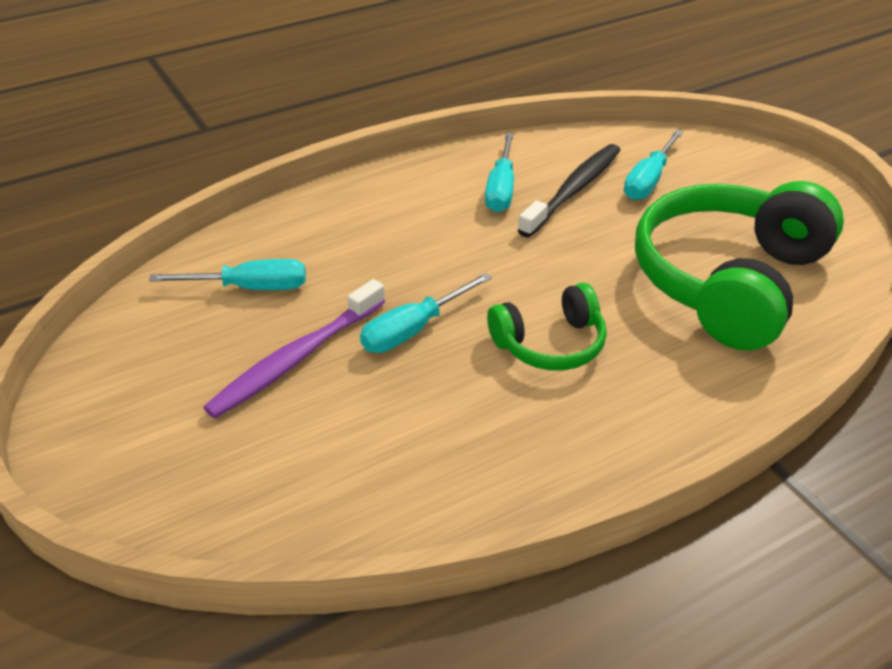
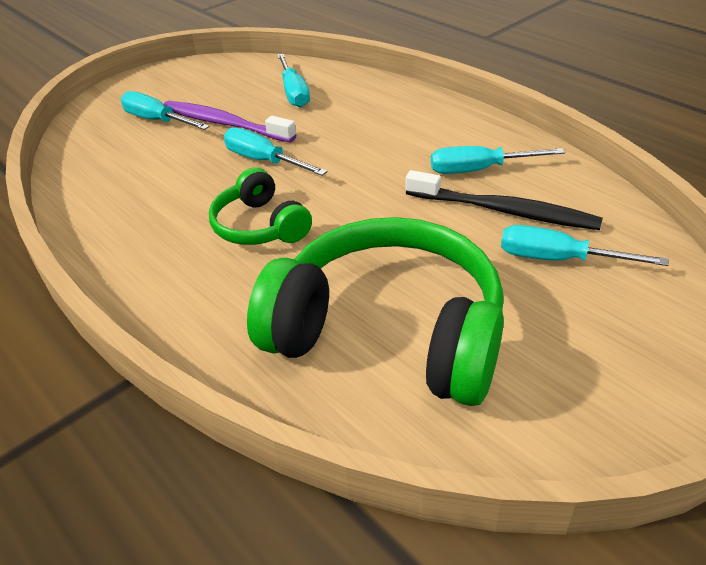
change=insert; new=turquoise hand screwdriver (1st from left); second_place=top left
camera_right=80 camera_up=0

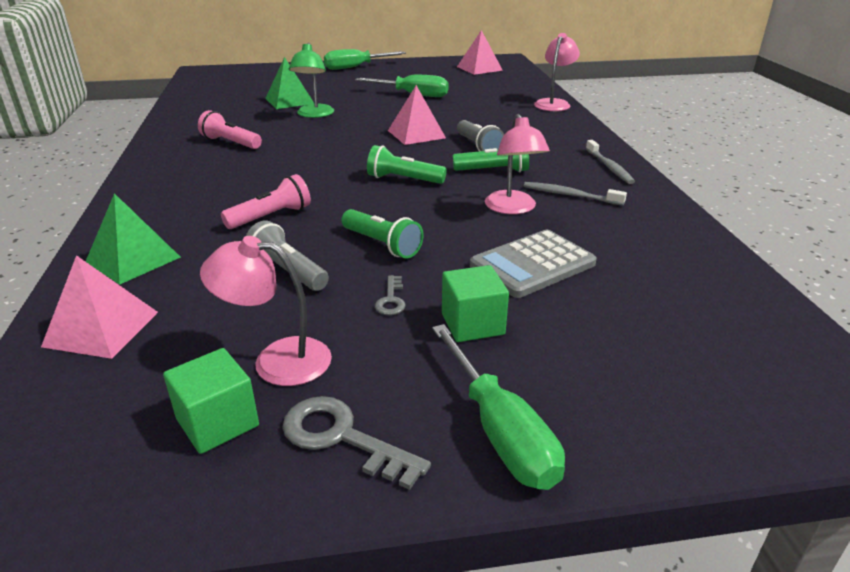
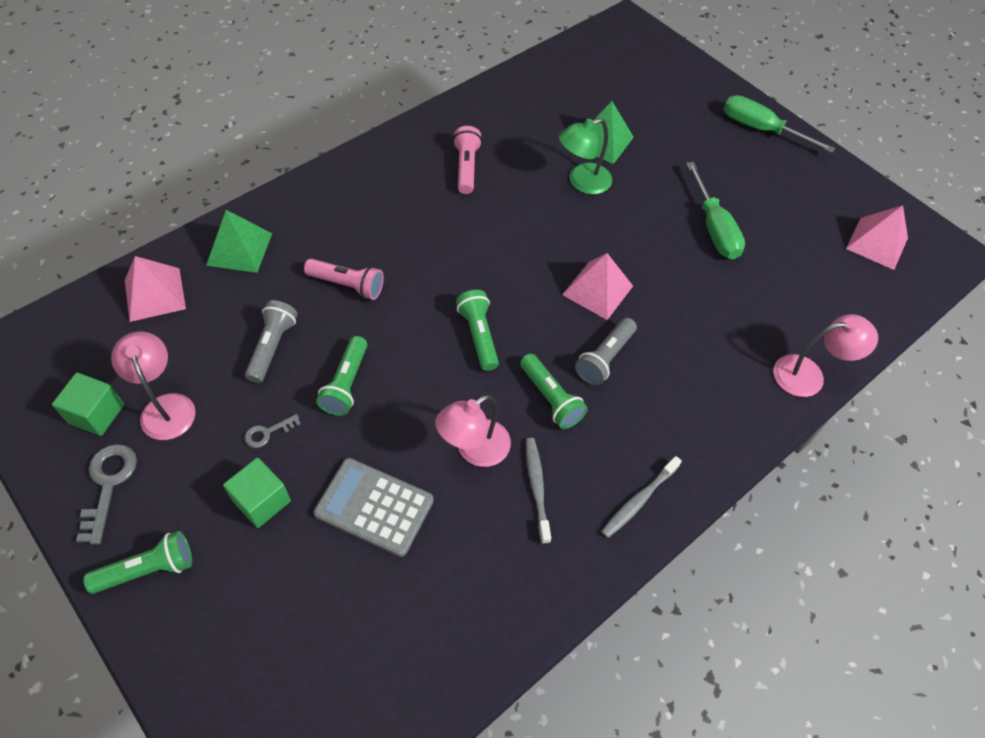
change=replace; old=leaf-green hand screwdriver (3rd from left); new=leaf-green torch (1st from left); first_place=bottom centre; second_place=bottom left
camera_right=55 camera_up=25

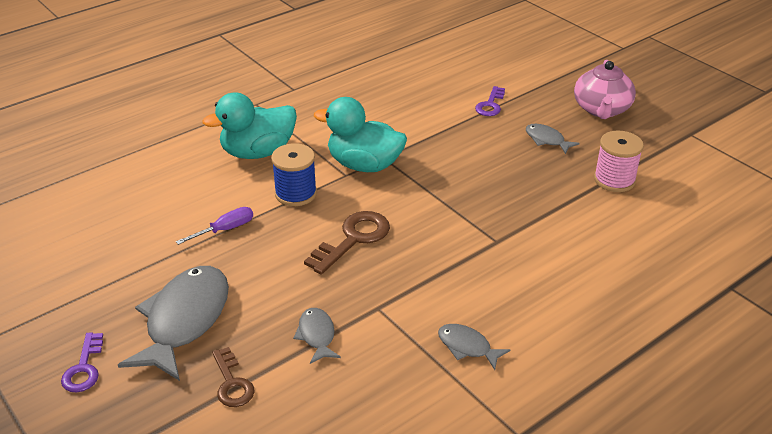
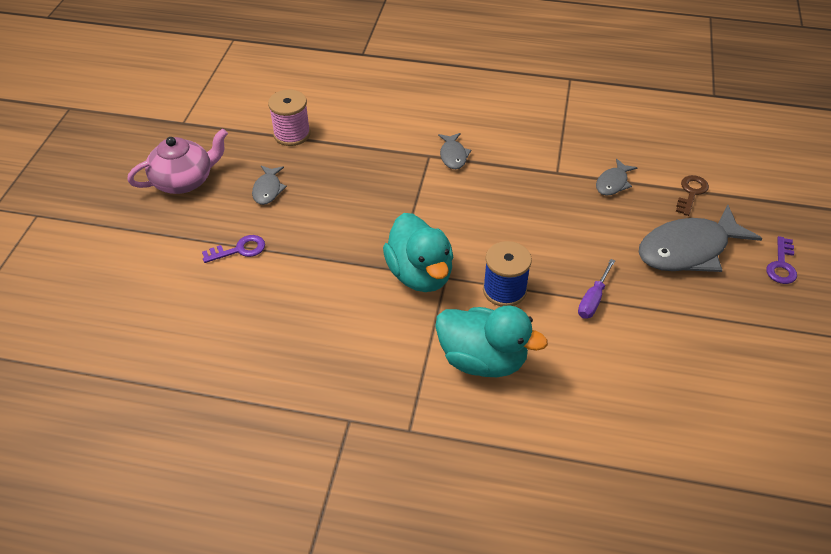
change=rotate; old=violet door key (1st from left in the first image); first_place=bottom left; second_place=middle right; degrees=150
change=rotate; old=violet hand screwdriver; first_place=middle left; second_place=middle right; degrees=-75
change=delete; old=russet door key (2nd from left); first_place=centre
change=move; old=grey fish (3rd from left in the first image); new=grey fish (2nd from left); first_place=bottom centre; second_place=top centre
camera_right=-130 camera_up=10

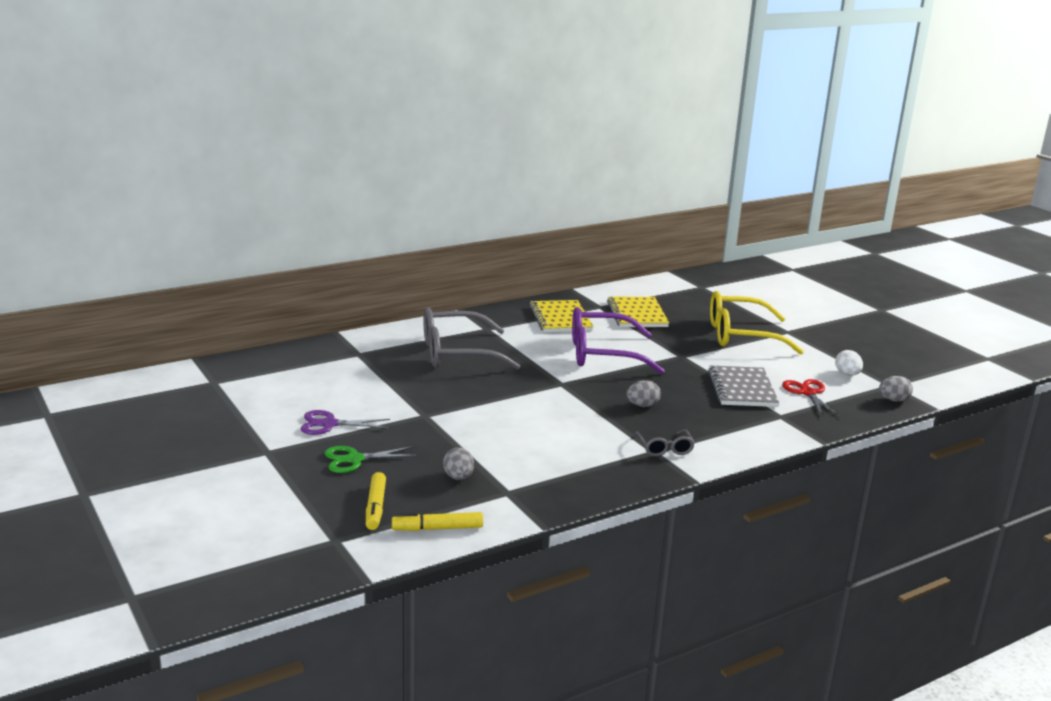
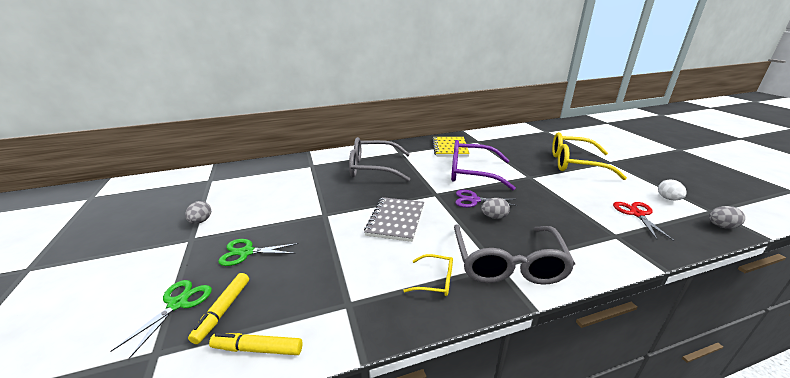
change=move; old=violet shears; first_place=middle left; second_place=centre
change=move; old=grey egg (1st from left); first_place=centre; second_place=middle left
change=delete; old=bright yellow exercise book (2nd from left); first_place=centre
change=resize; old=grey spectacles (2nd from left); first_place=centre; second_place=bottom centre; factor=2.19
change=move; old=grey exercise book; first_place=middle right; second_place=centre
change=insert; new=leaf-green shears (1st from left); second_place=bottom left
change=insert; new=bright yellow spectacles (1st from left); second_place=bottom centre
camera_right=15 camera_up=5

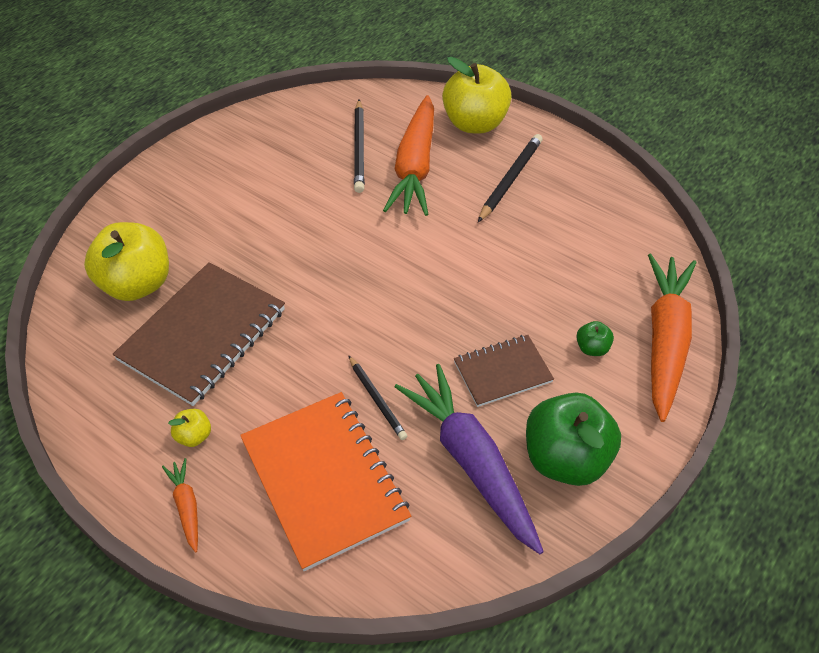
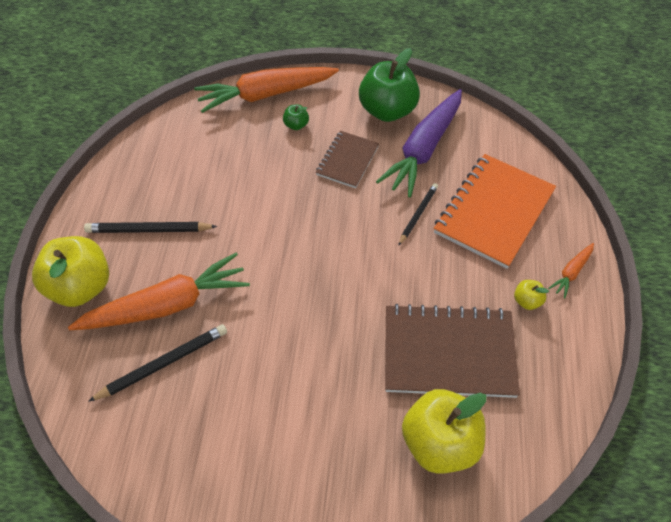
change=rotate; old=russet exercise book (2nd from left in the first image); first_place=centre; second_place=top centre; degrees=75
camera_right=-120 camera_up=5

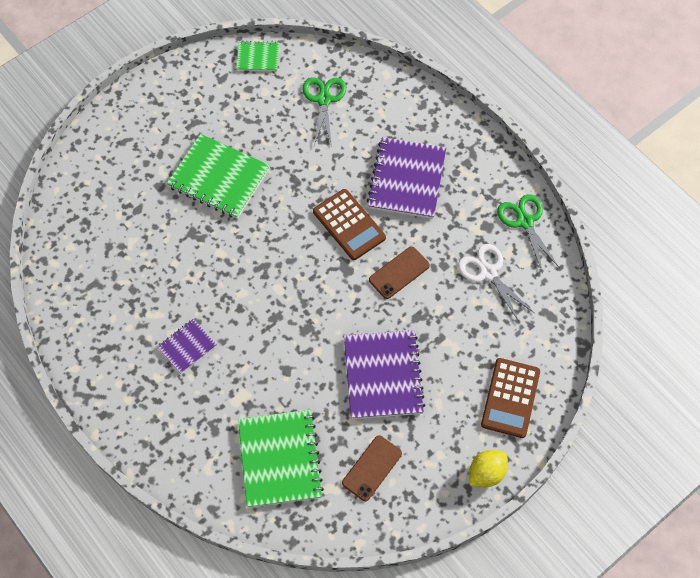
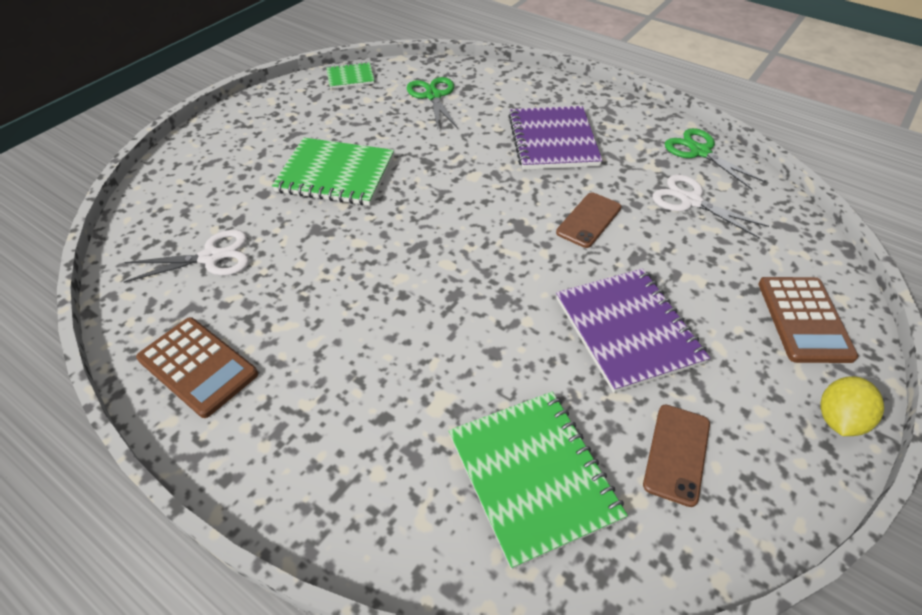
change=delete; old=violet exercise book (1st from left); first_place=middle left
change=move; old=russet pocket calculator (1st from left); first_place=centre; second_place=middle left
change=insert; new=pure white shears (1st from left); second_place=middle left
camera_right=-15 camera_up=-15

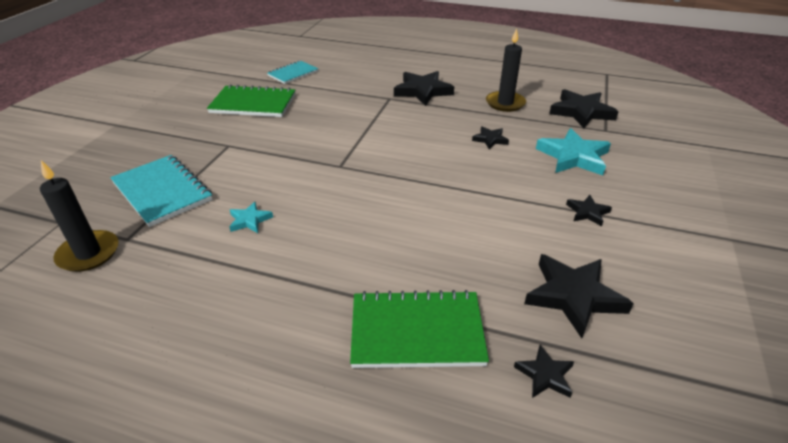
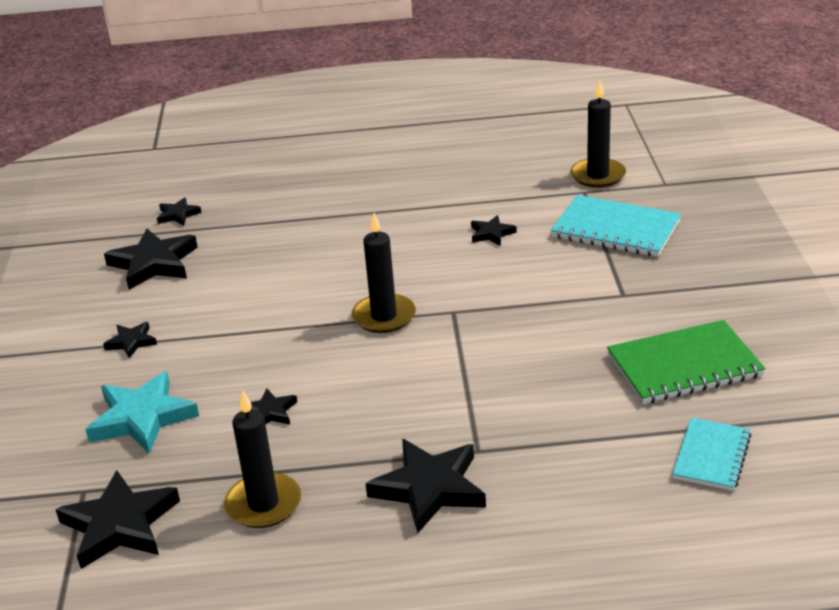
change=recolor; old=turquoise five-pointed star (1st from left); new=jet-black five-pointed star (7th from left); first_place=middle left; second_place=centre
change=delete; old=leaf-green exercise book (2nd from left); first_place=bottom centre
change=insert; new=jet-black wax candle (2nd from left); second_place=centre
camera_right=160 camera_up=-5

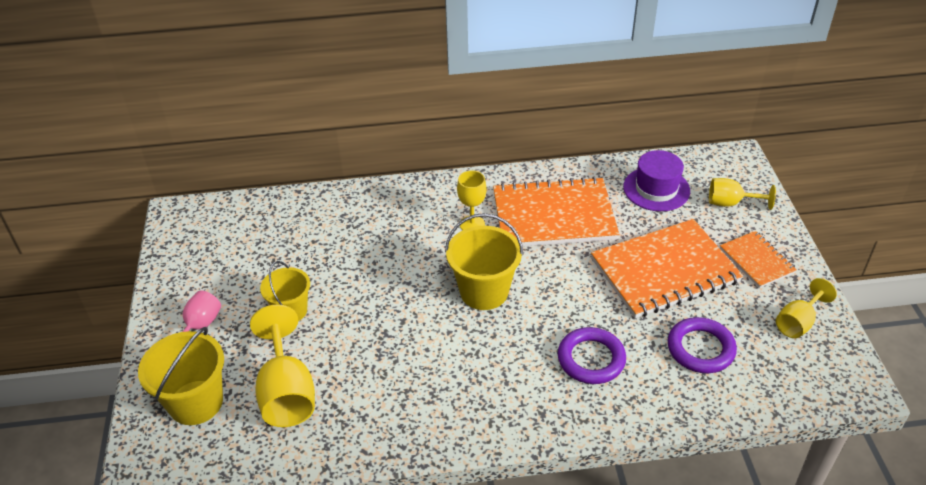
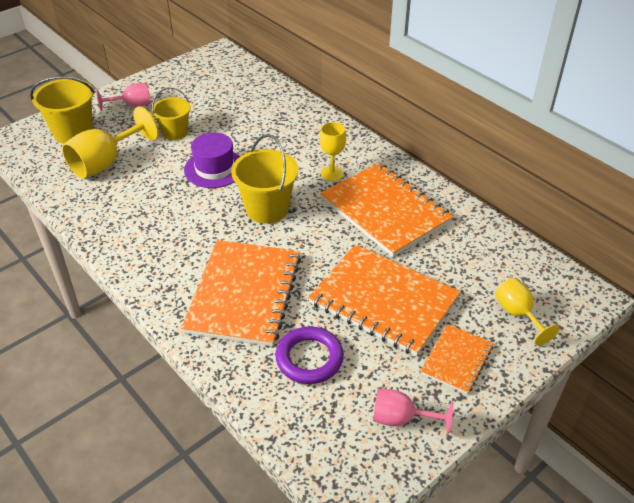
change=replace; old=violet hoop (1st from left); new=orange-coloured exercise book (1st from left); first_place=bottom centre; second_place=centre
change=move; old=violet hat; first_place=middle right; second_place=top centre
change=recolor; old=bright yellow chalice (4th from left); new=pink chalice (2nd from left); first_place=middle right; second_place=bottom centre
camera_right=55 camera_up=0

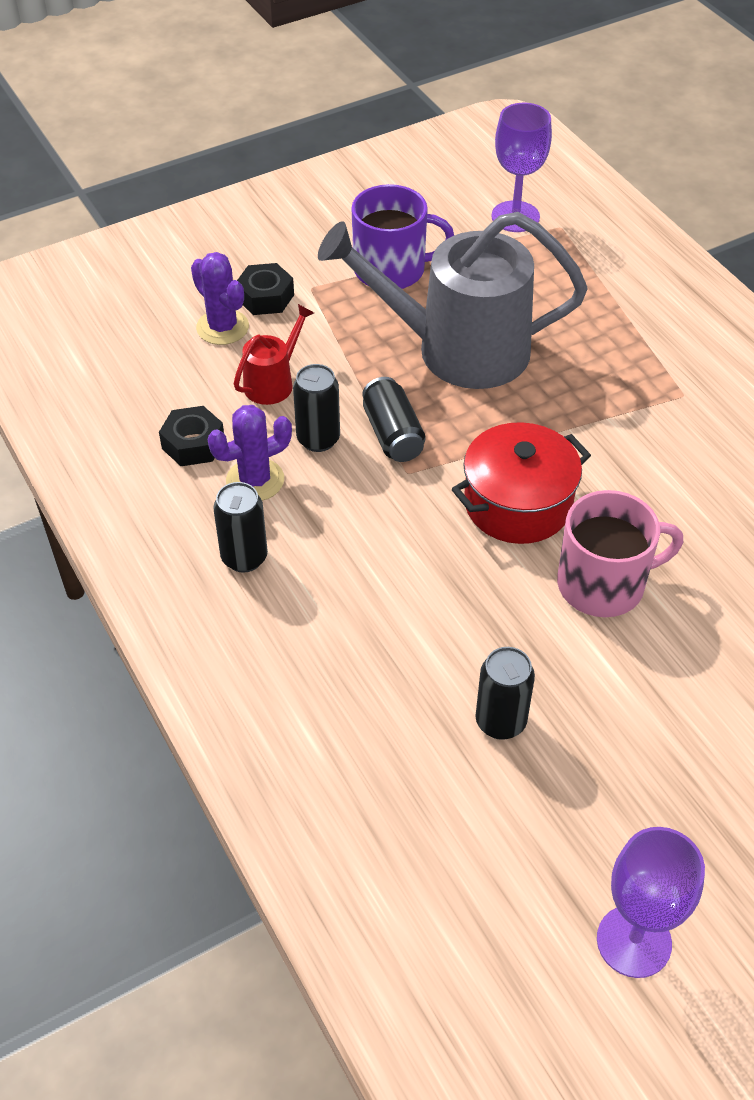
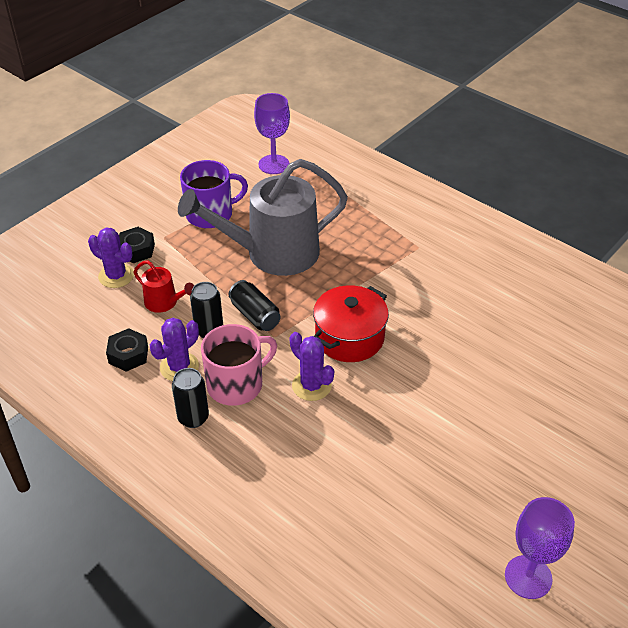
change=rotate; old=scarlet sprinkling can; first_place=top centre; second_place=middle left; degrees=105
change=delete; old=jet-black can (4th from left); first_place=middle right
change=move; old=pink mug; first_place=middle right; second_place=centre
change=insert; new=violet prickly plant (3rd from left); second_place=centre
camera_right=-20 camera_up=-5

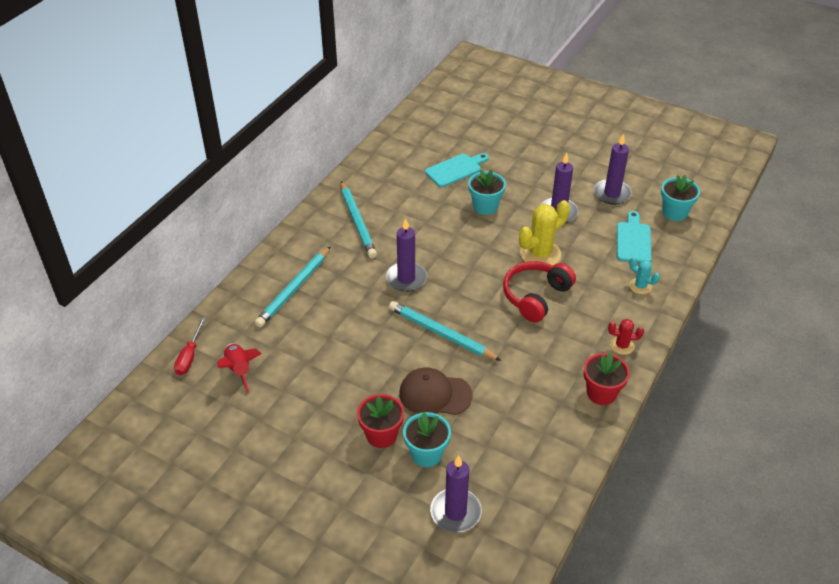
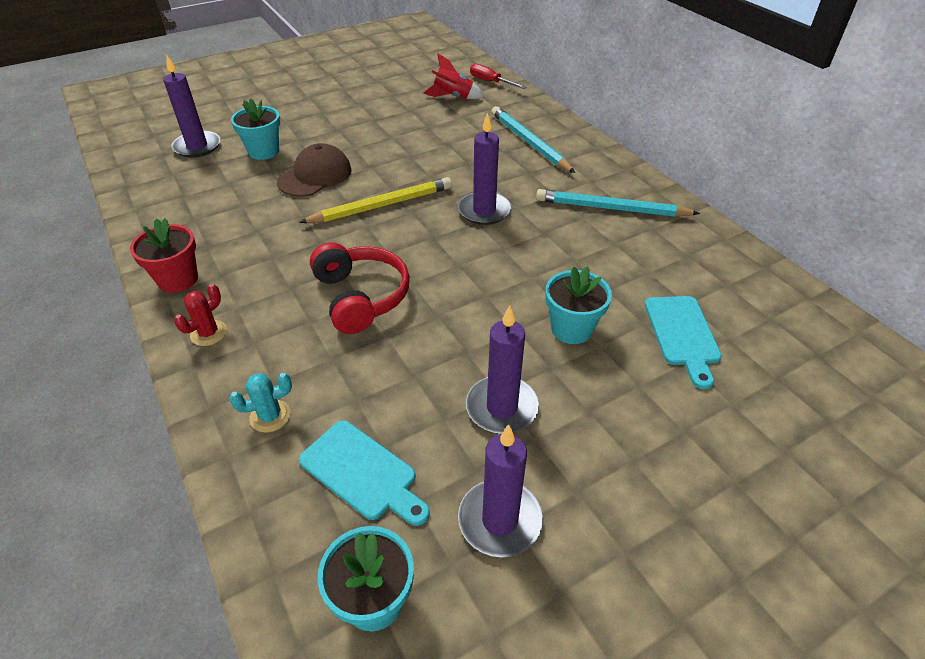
change=delete; old=scarlet plant pot (1st from left); first_place=bottom centre
change=recolor; old=turquoise lead pencil (3rd from left); new=bright yellow lead pencil; first_place=centre; second_place=top centre
change=delete; old=bright yellow prickly plant; first_place=centre
camera_right=120 camera_up=0

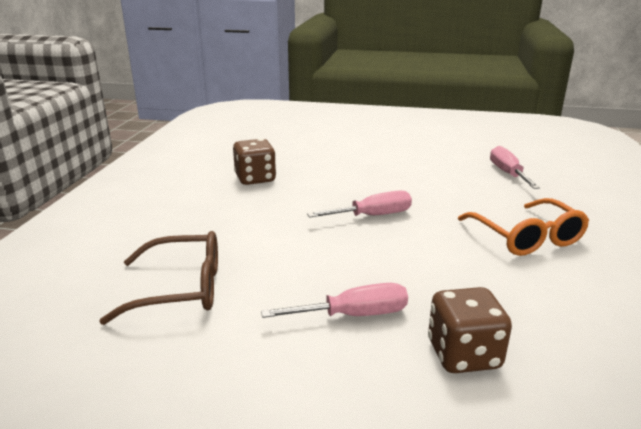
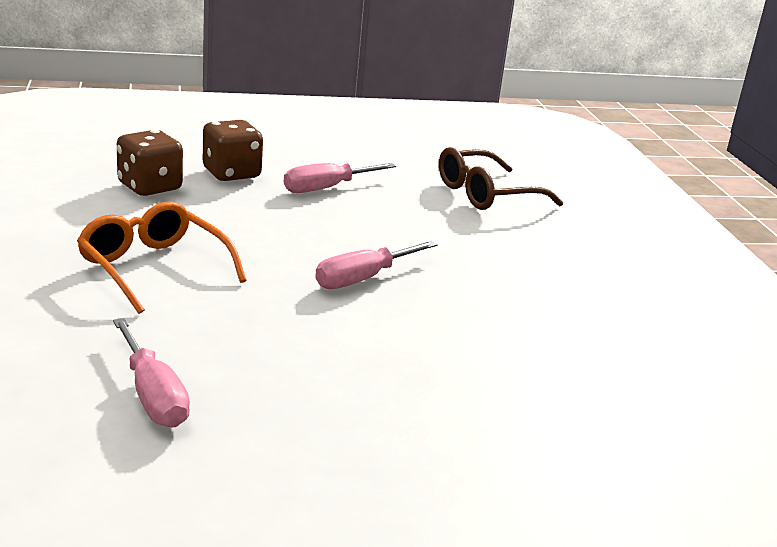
change=move; old=russet game die (1st from left); first_place=centre; second_place=top left
camera_right=155 camera_up=0

